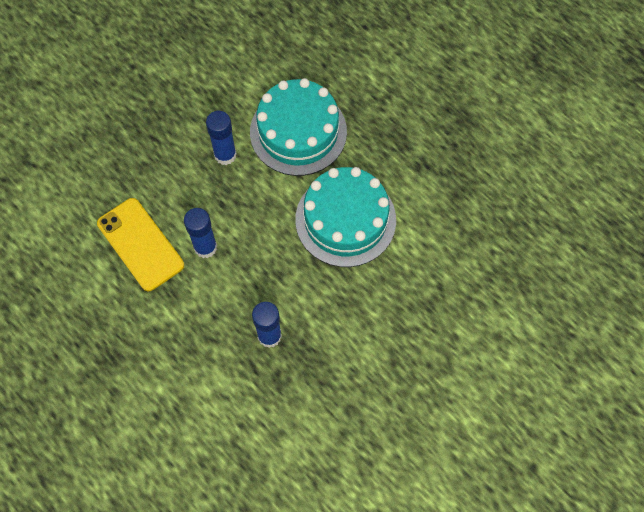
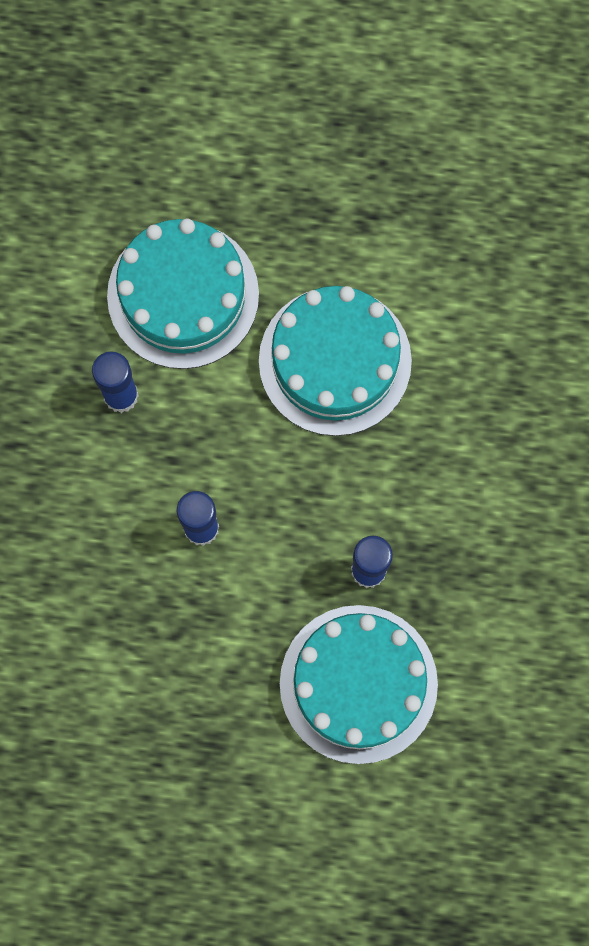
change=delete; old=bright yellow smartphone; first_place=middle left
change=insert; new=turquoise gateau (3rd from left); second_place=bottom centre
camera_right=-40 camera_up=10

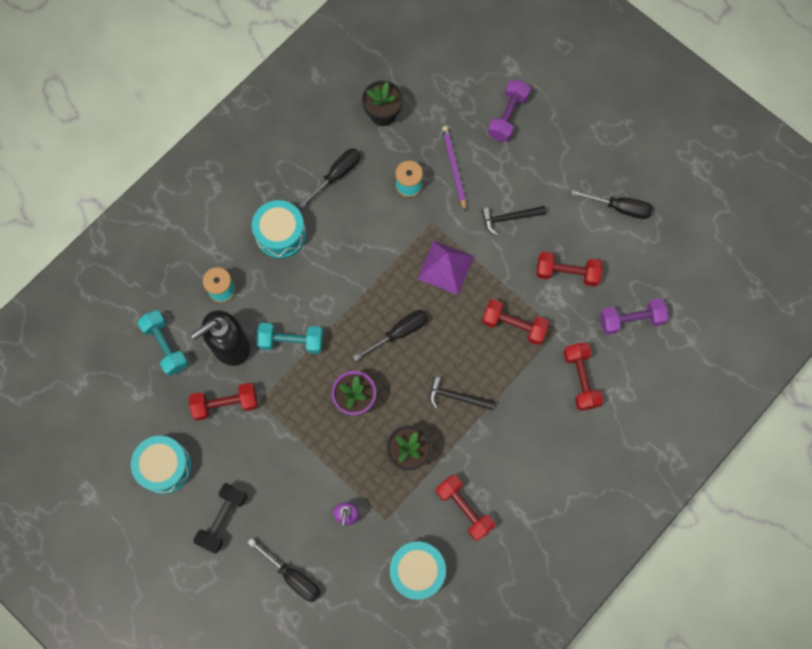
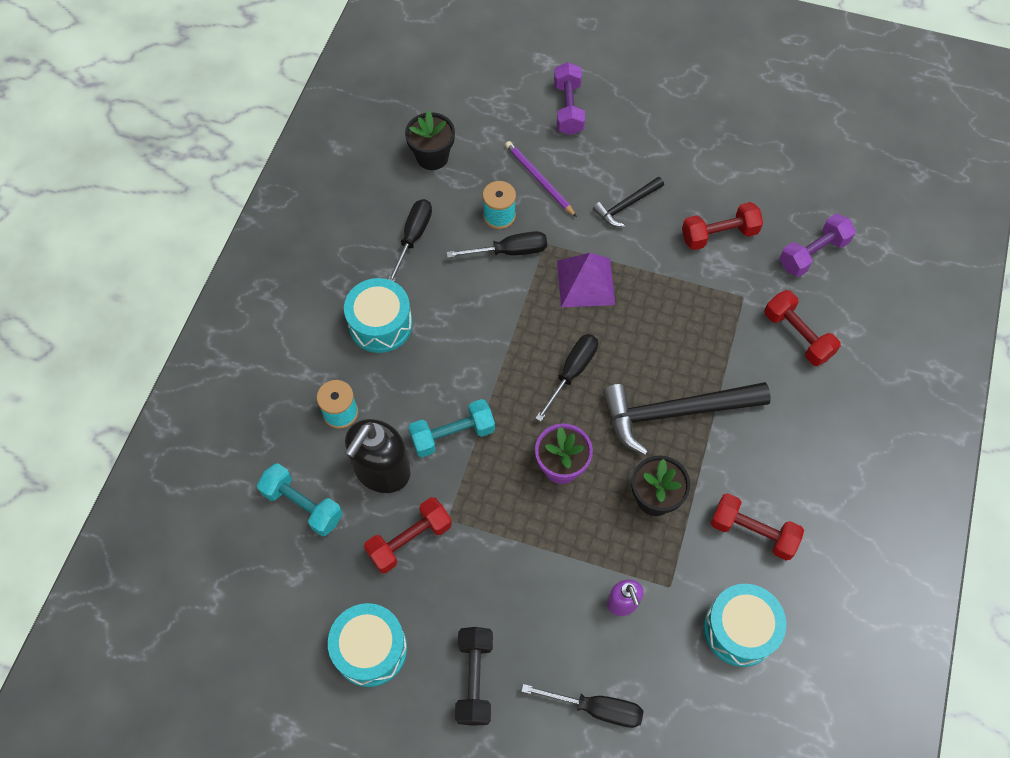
change=resize; old=jet-black carpenter's hammer (1st from left in the first image); first_place=centre; second_place=middle right; factor=1.93
change=delete; old=scarlet hand weight (3rd from left); first_place=centre
change=move; old=jet-black hand screwdriver (4th from left in the first image); new=jet-black hand screwdriver (2nd from left); first_place=top right; second_place=top centre
camera_right=-25 camera_up=-10

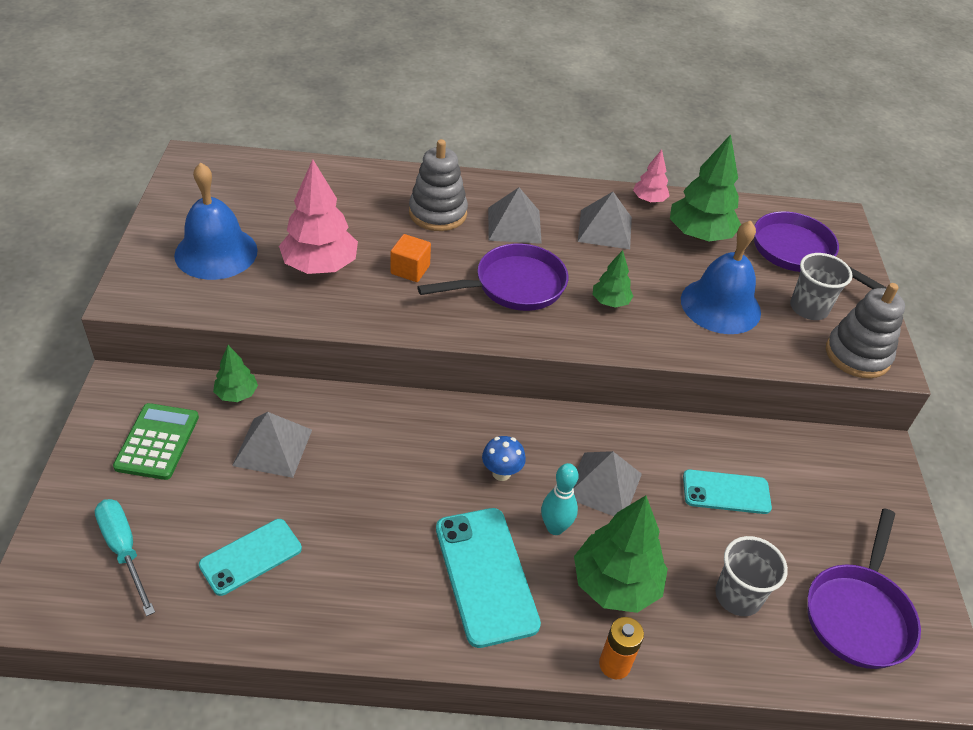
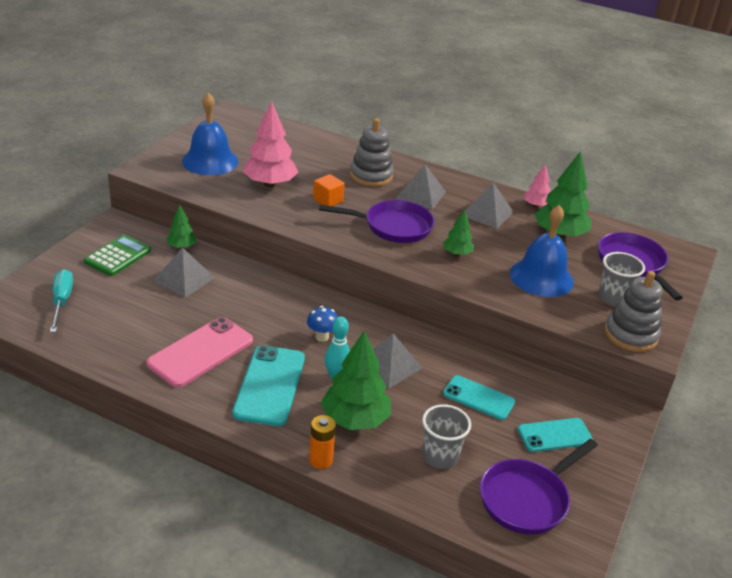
change=move; old=turquoise smartphone (1st from left in the first image); new=turquoise smartphone (3rd from left); first_place=bottom left; second_place=bottom right
change=insert; new=pink smartphone; second_place=middle left
camera_right=25 camera_up=-10

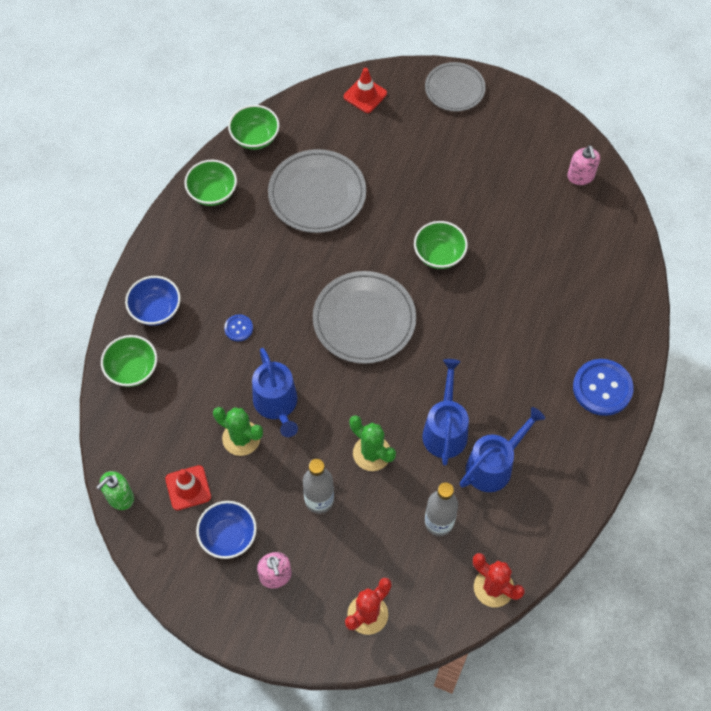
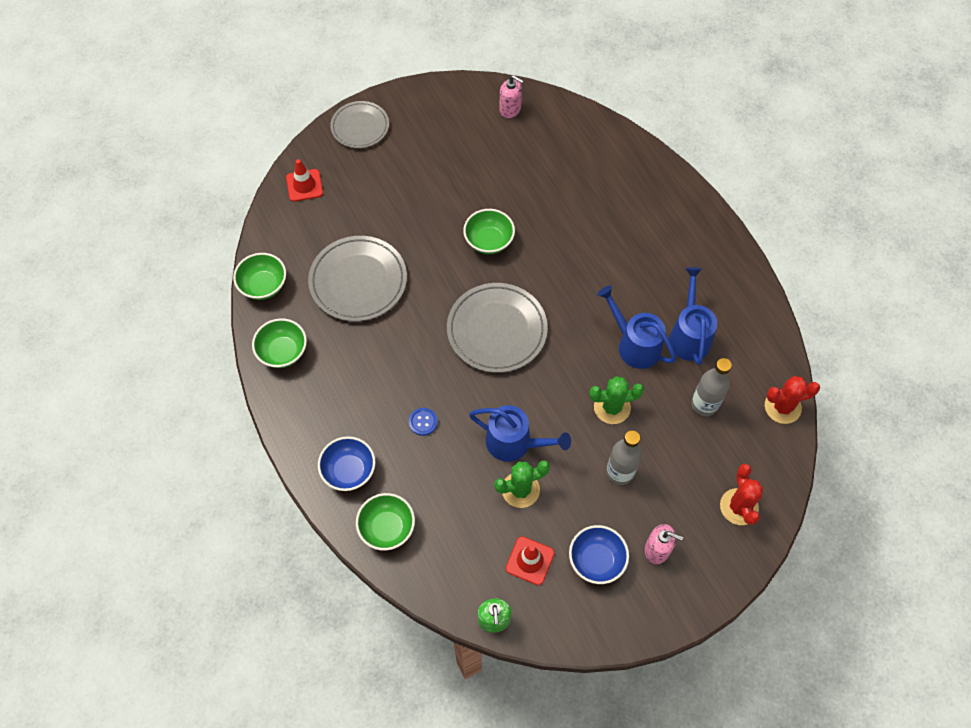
change=delete; old=blue shirt button (2nd from left); first_place=middle right
camera_right=-50 camera_up=0

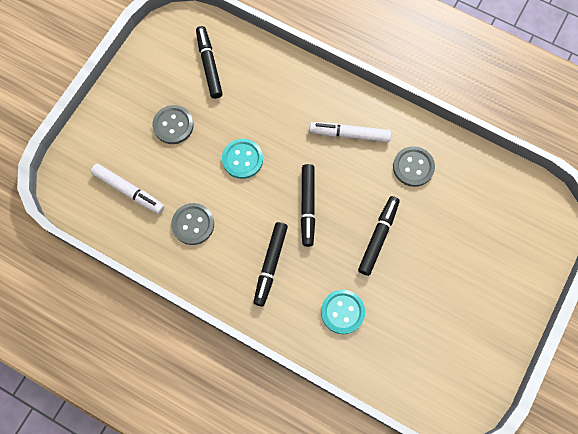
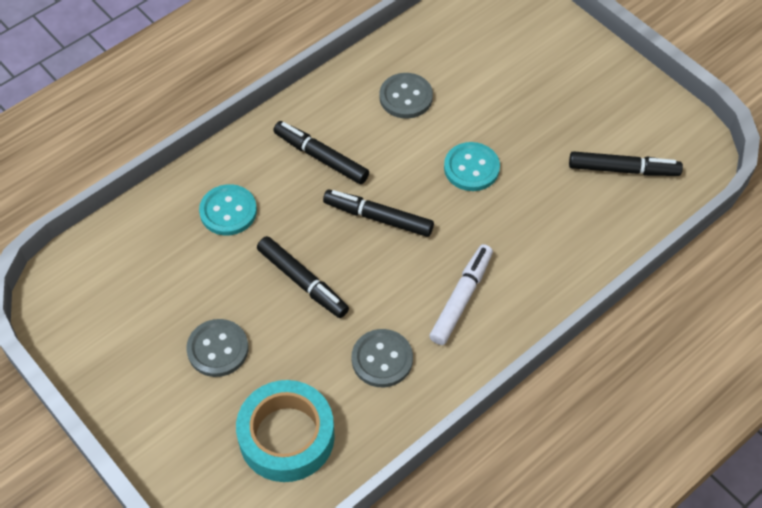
change=delete; old=pure white felt pen (1st from left); first_place=middle left
change=move; old=grey shirt button (1st from left); first_place=top left; second_place=bottom left
change=insert; new=turquoise tape; second_place=bottom centre
camera_right=110 camera_up=-15

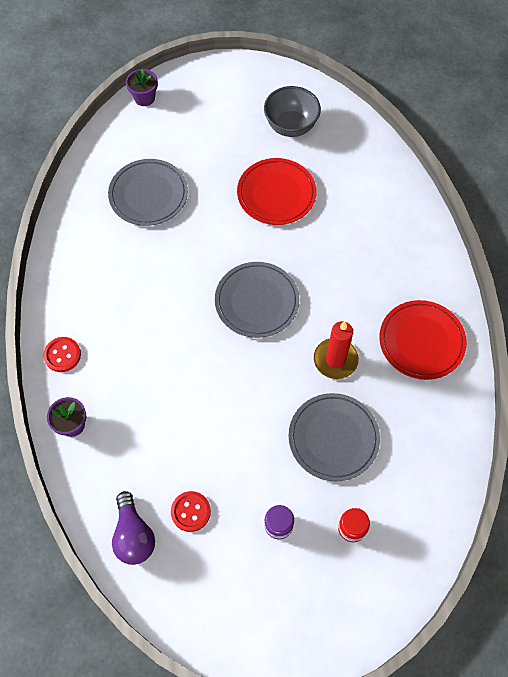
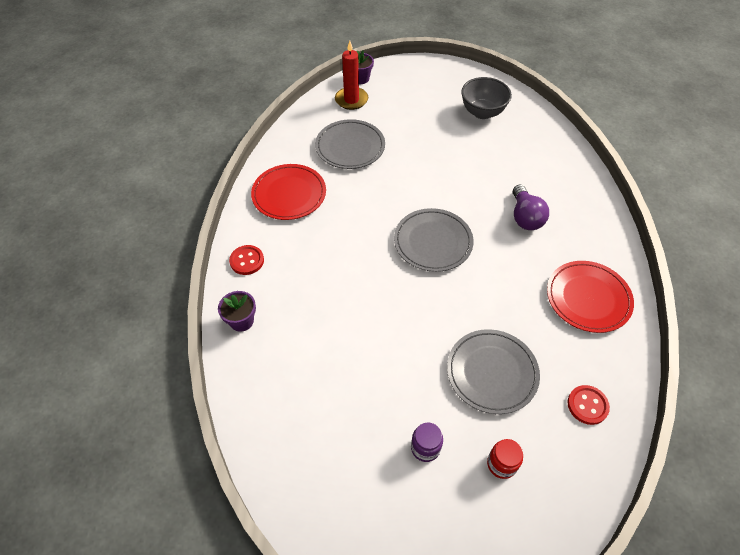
change=move; old=violet bulb; first_place=bottom left; second_place=middle right
change=move; old=scarlet shirt button (2nd from left); first_place=bottom centre; second_place=bottom right
change=move; old=scarlet flat dish (1st from left); first_place=top centre; second_place=centre
change=move; old=scarlet wax candle; first_place=centre; second_place=top centre
camera_right=10 camera_up=-10

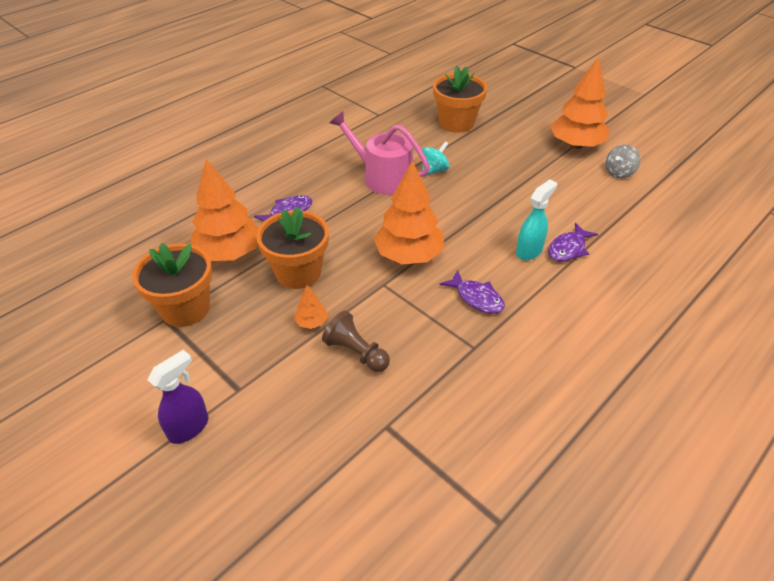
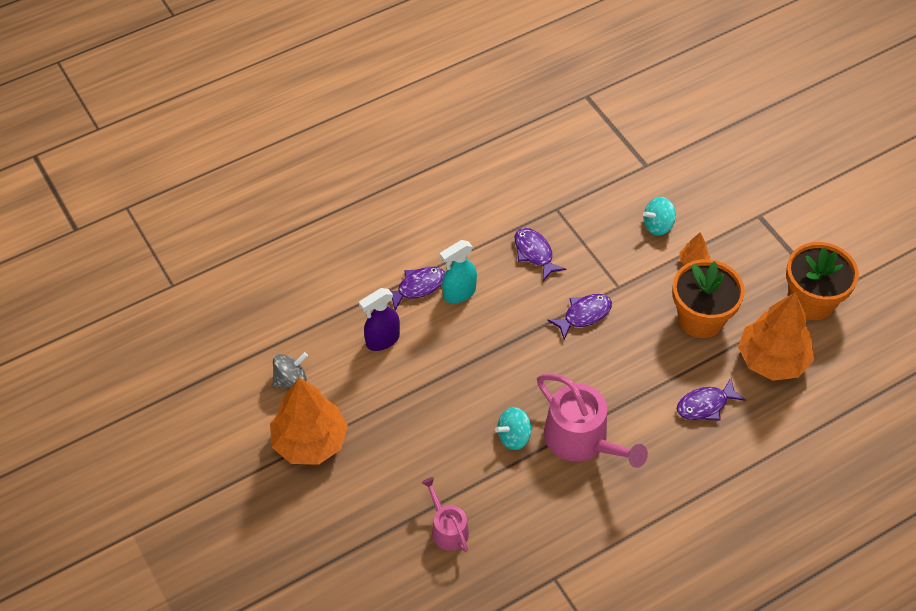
change=move; old=violet spray cleaner; first_place=bottom left; second_place=centre
change=replace; old=russet pawn; new=turquoise spinning top (2nd from left); first_place=centre; second_place=middle right
change=replace; old=orange-coloured tree (3rd from left); new=violet fish (3rd from left); first_place=centre; second_place=centre
change=replace; old=orange-coloured plant pot (3rd from left); new=pink sprinkling can (1st from left); first_place=top centre; second_place=bottom centre
camera_right=-165 camera_up=10

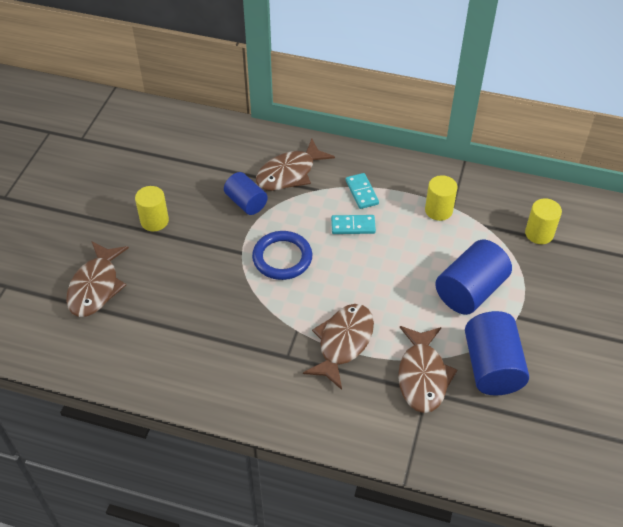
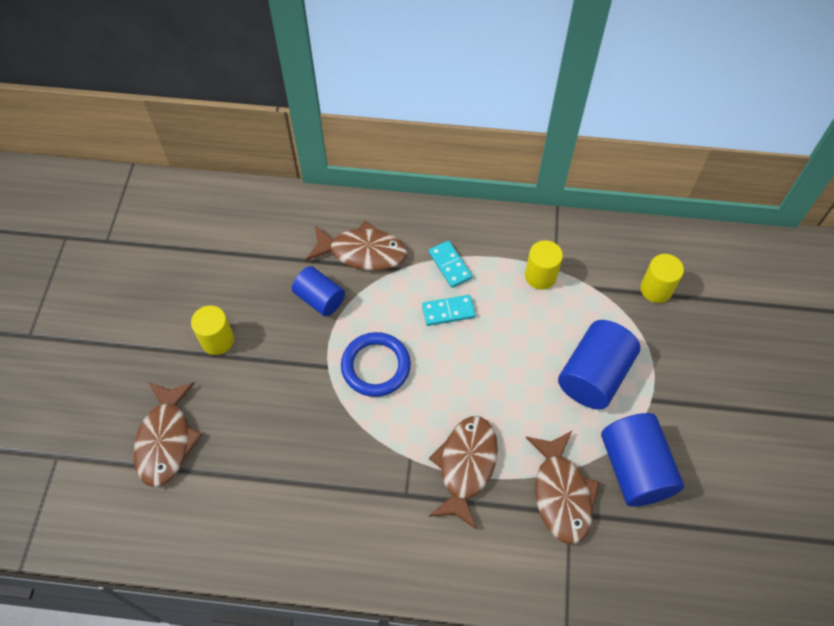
change=rotate; old=russet fish (2nd from left); first_place=top centre; second_place=centre; degrees=-120
camera_right=-10 camera_up=10

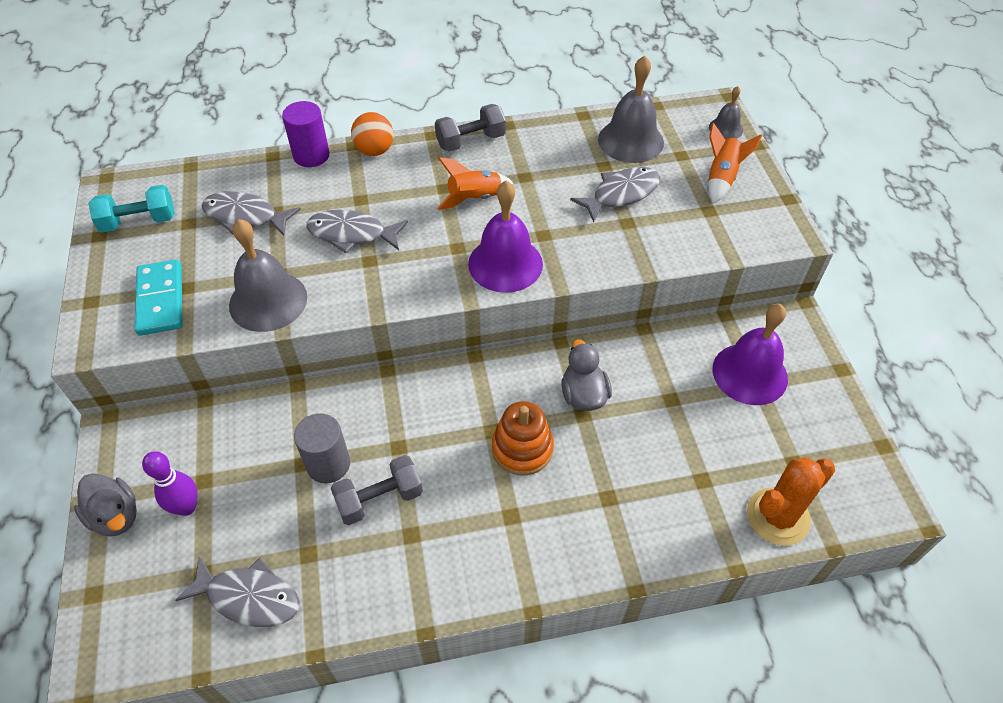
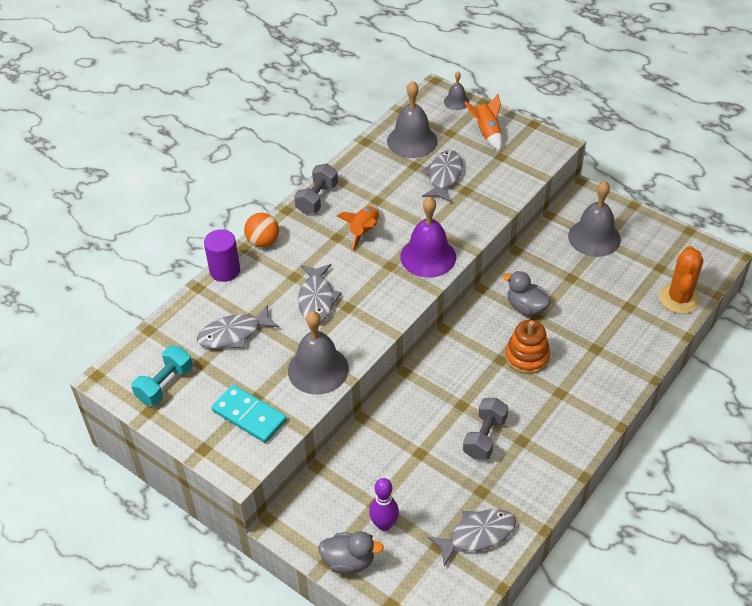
change=delete; old=grey solid cylinder; first_place=middle left
change=rotate; old=grey fish (3rd from left in the first image); first_place=top centre; second_place=centre; degrees=-60
change=recolor; old=violet school bell (2nd from left); new=grey school bell (4th from left); first_place=middle right; second_place=middle right
camera_right=-40 camera_up=-5

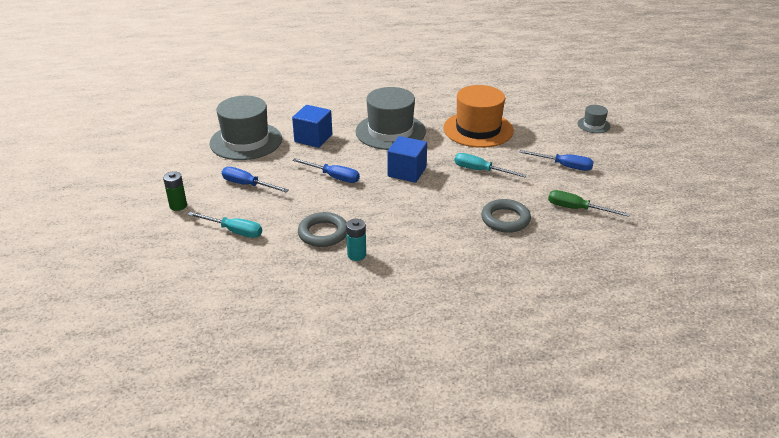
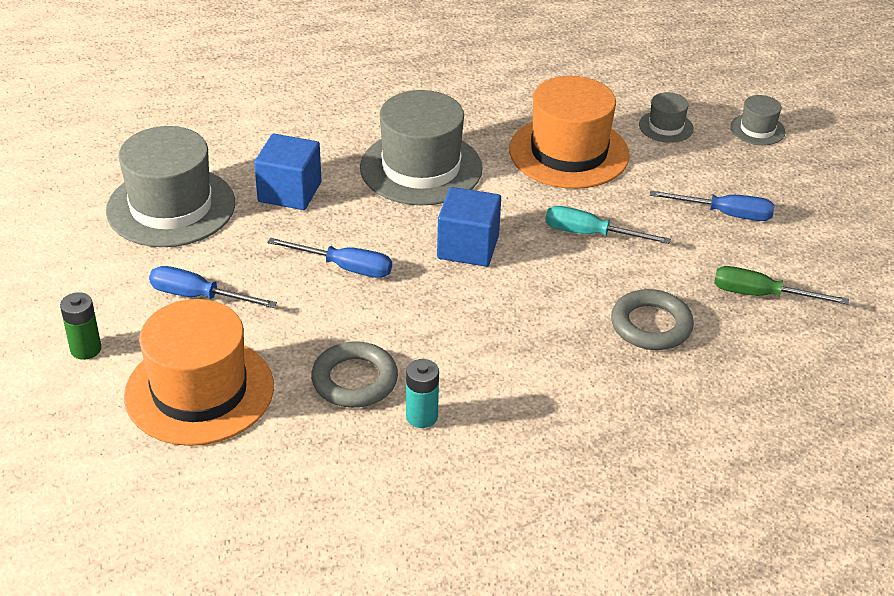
change=replace; old=turquoise hand screwdriver (1st from left); new=orange-coloured hat (1st from left); first_place=middle left; second_place=middle left
change=insert; new=grey hat (3rd from left); second_place=top right
camera_right=-10 camera_up=5

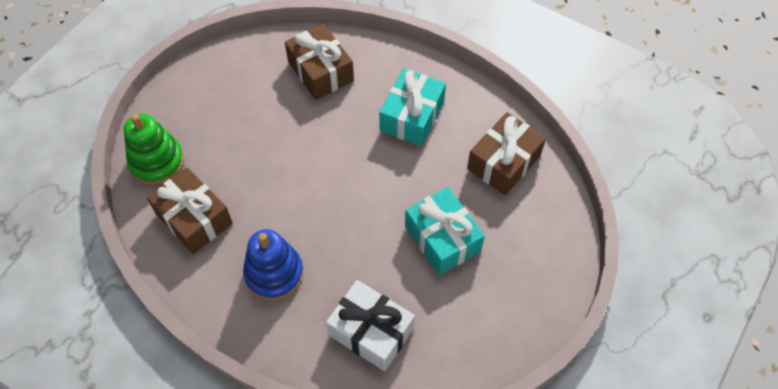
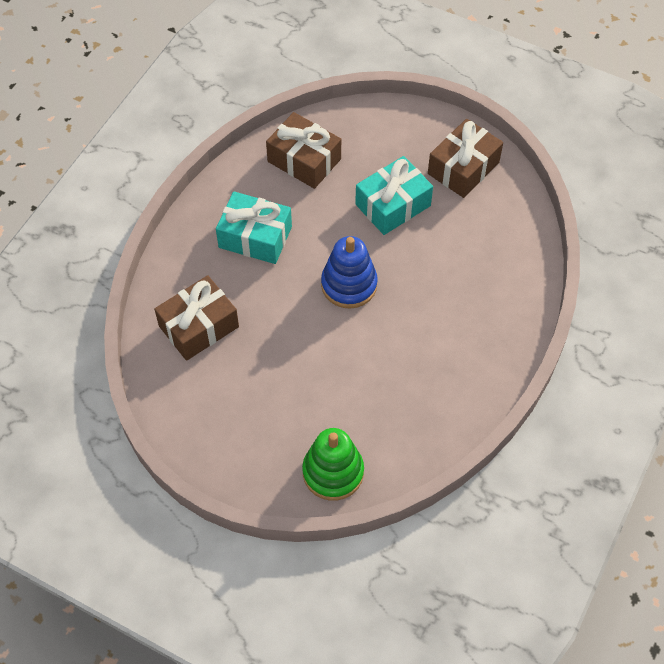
change=move; old=russet present (1st from left in the first image); new=russet present (3rd from left); first_place=middle left; second_place=top right
change=move; old=blue stacking rings; first_place=bottom centre; second_place=centre
change=delete; old=pure white present; first_place=bottom centre
camera_right=-95 camera_up=0

